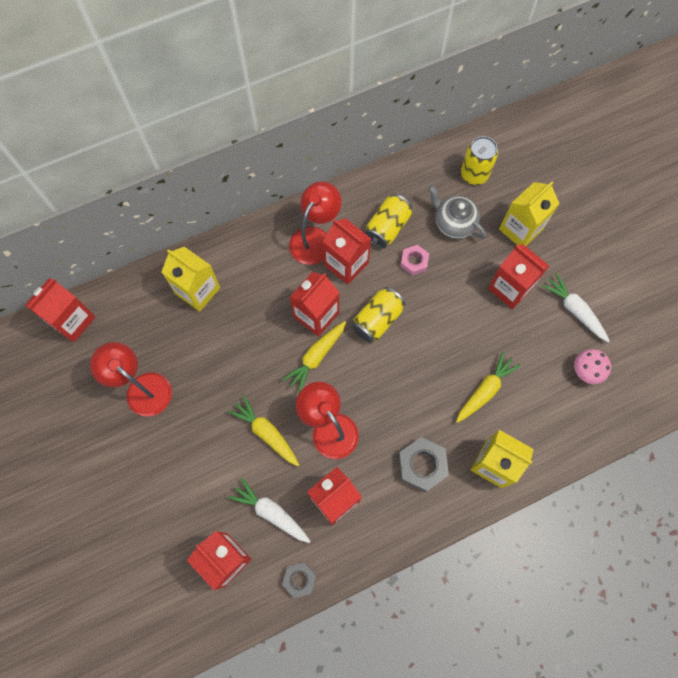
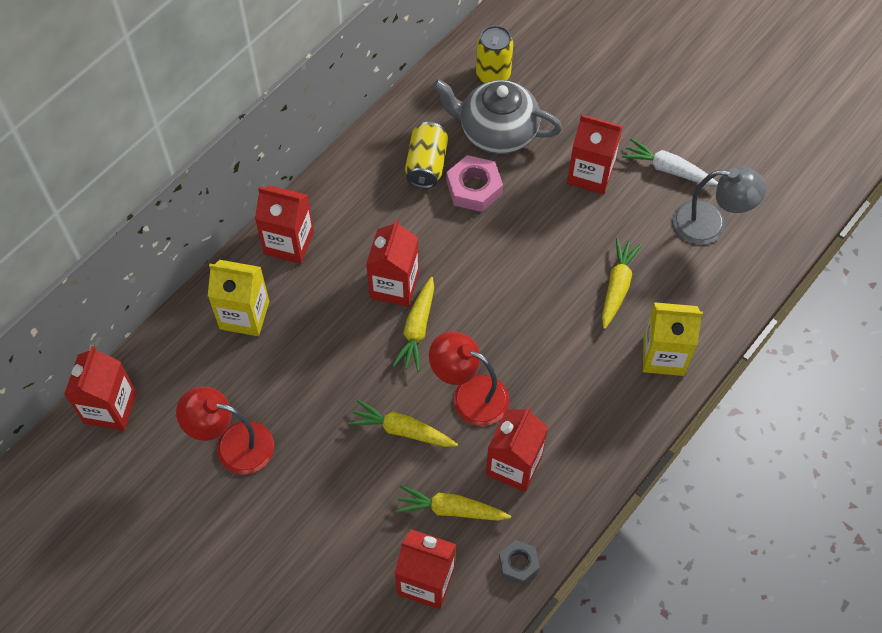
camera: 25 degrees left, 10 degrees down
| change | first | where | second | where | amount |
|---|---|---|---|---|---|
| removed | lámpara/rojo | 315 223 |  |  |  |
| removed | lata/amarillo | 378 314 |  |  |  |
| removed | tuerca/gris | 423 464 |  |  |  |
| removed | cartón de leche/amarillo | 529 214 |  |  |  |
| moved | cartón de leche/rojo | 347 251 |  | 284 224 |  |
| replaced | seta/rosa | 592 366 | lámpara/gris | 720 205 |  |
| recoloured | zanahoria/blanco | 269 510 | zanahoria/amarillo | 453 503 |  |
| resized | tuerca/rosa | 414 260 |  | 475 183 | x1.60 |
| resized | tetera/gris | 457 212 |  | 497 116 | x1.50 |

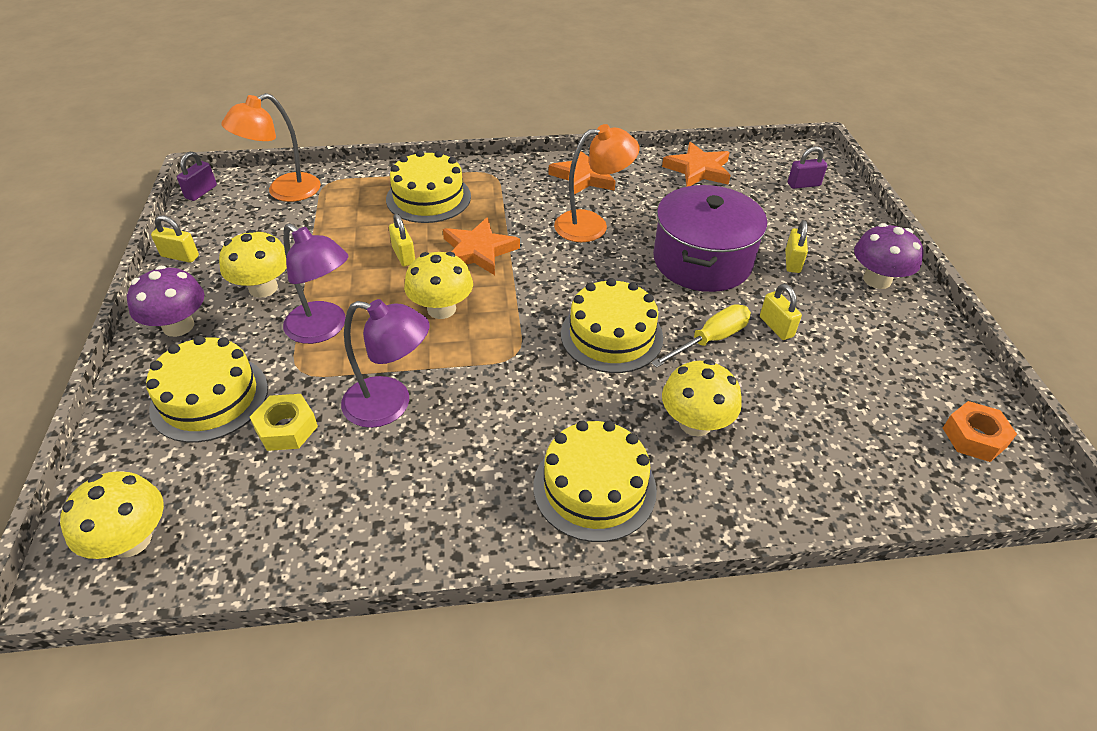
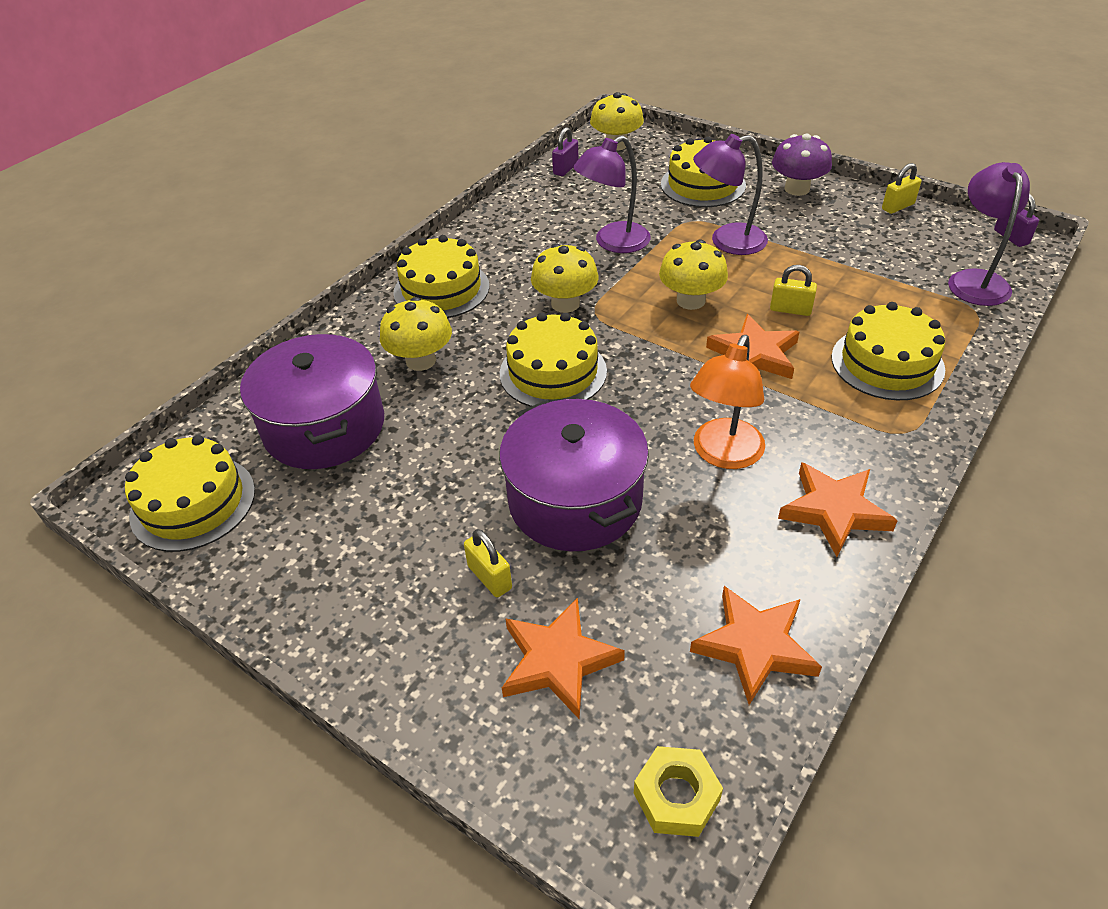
camera: 135 degrees right, 0 degrees up
| change | first | where | second | where | amount |
|---|---|---|---|---|---|
| removed | destornillador/amarillo | 701 336 |  |  |  |
| removed | candado/amarillo | 781 312 |  |  |  |
| removed | seta/morado | 889 256 |  |  |  |
| added |  |  | olla/morado | 312 401 |  |
| added |  |  | estrella/naranja | 563 658 |  |
| moved | seta/amarillo | 253 263 |  | 564 278 |  |
| moved | tuerca/amarillo | 284 422 |  | 678 791 |  |
| moved | candado/morado | 807 167 |  | 565 151 |  |
| replaced | tuerca/naranja | 980 431 | tarta/amarillo | 190 493 |  |
| recoloured | lámpara/naranja | 271 147 | lámpara/morado | 989 234 |  |

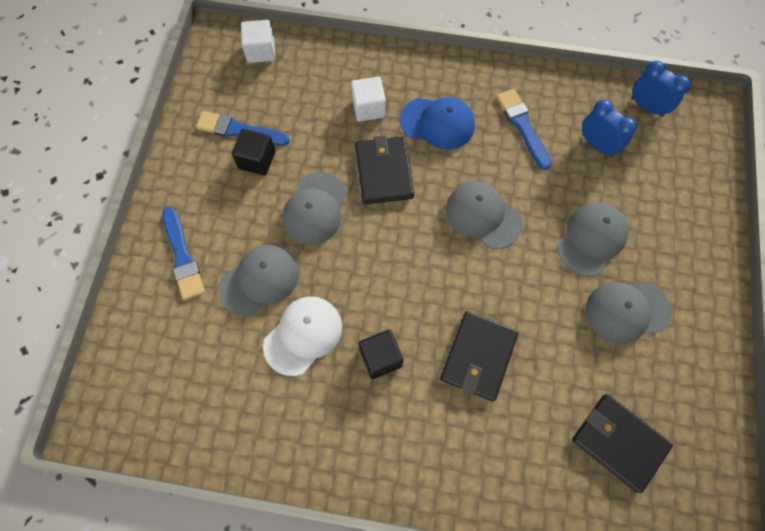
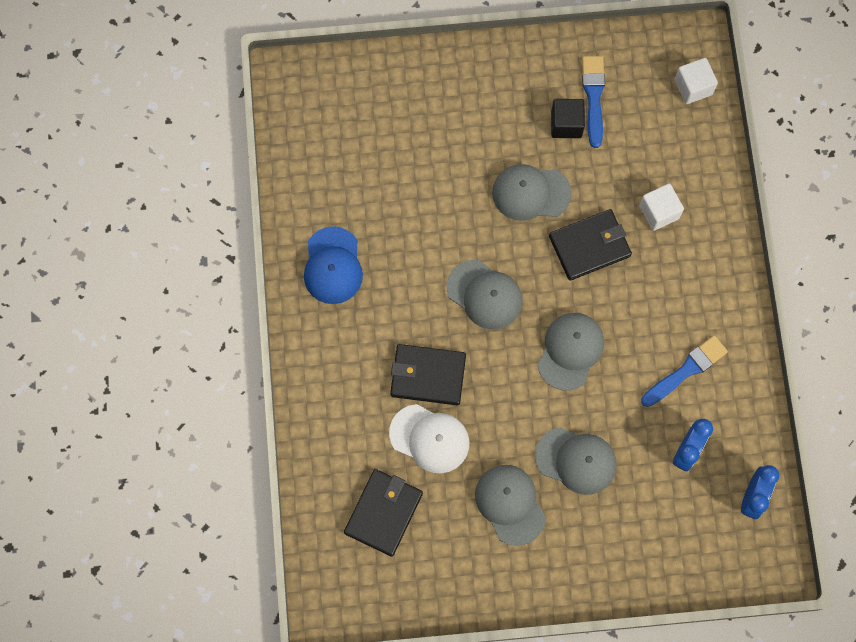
camera: 75 degrees right, 5 degrees up
| change | first | where | second | where | amount |
|---|---|---|---|---|---|
| removed | pincel/azul | 183 253 |  |  |  |
| removed | cubo/negro | 380 354 |  |  |  |
| moved | gorra/gris | 258 281 |  | 484 295 |  |
| moved | gorra/blanco | 302 336 |  | 429 438 |  |
| moved | gorra/azul | 437 123 |  | 333 265 |  |

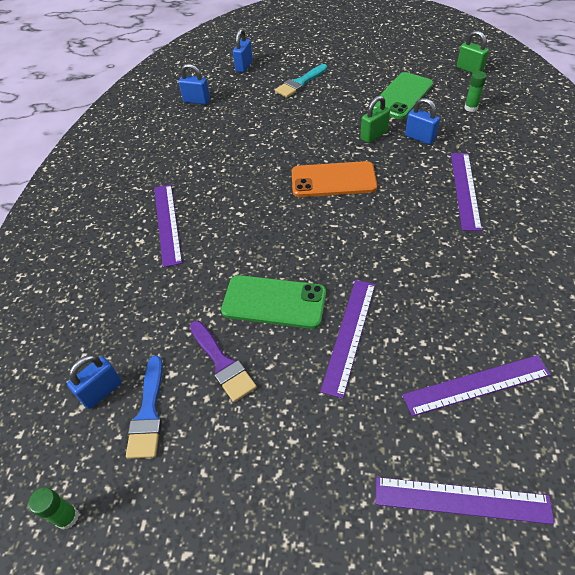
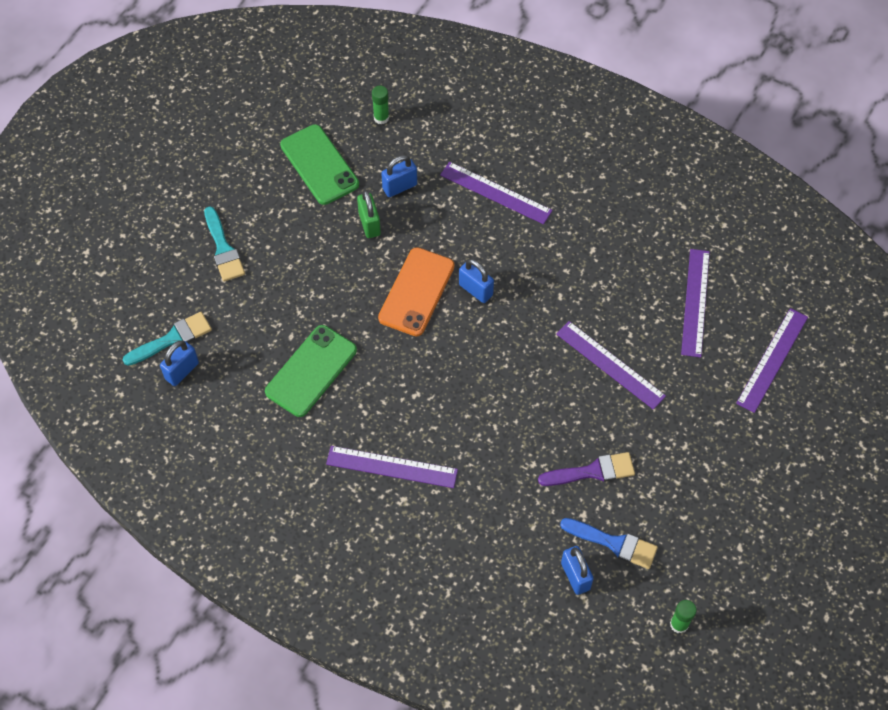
camera: 70 degrees left, 10 degrees up
| change | first | where | second | where | amount |
|---|---|---|---|---|---|
| removed | candado/verde | 473 52 |  |  |  |
| added |  |  | pincel/turquesa | 167 339 |  |
| moved | móvil/verde | 273 302 |  | 311 371 |  |
| moved | candado/azul | 243 50 |  | 476 281 |  |

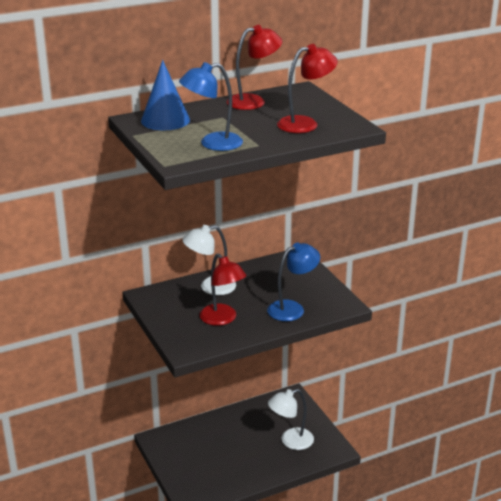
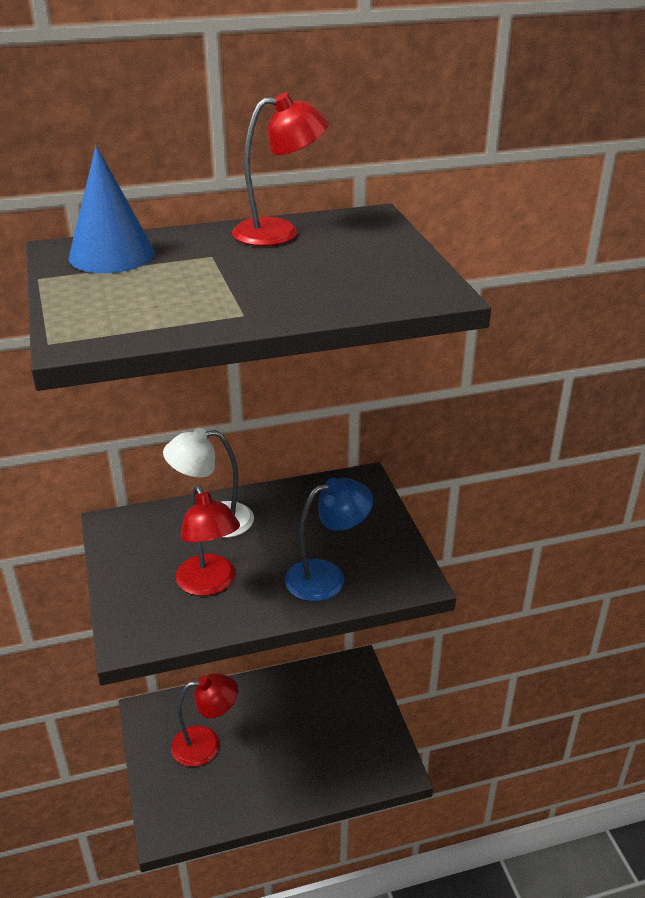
camera: 10 degrees right, 5 degrees up
| change | first | where | second | where | amount |
|---|---|---|---|---|---|
| removed | lámpara/azul | 211 106 |  |  |  |
| removed | lámpara/blanco | 291 419 |  |  |  |
| moved | lámpara/rojo | 307 88 |  | 204 720 |  |

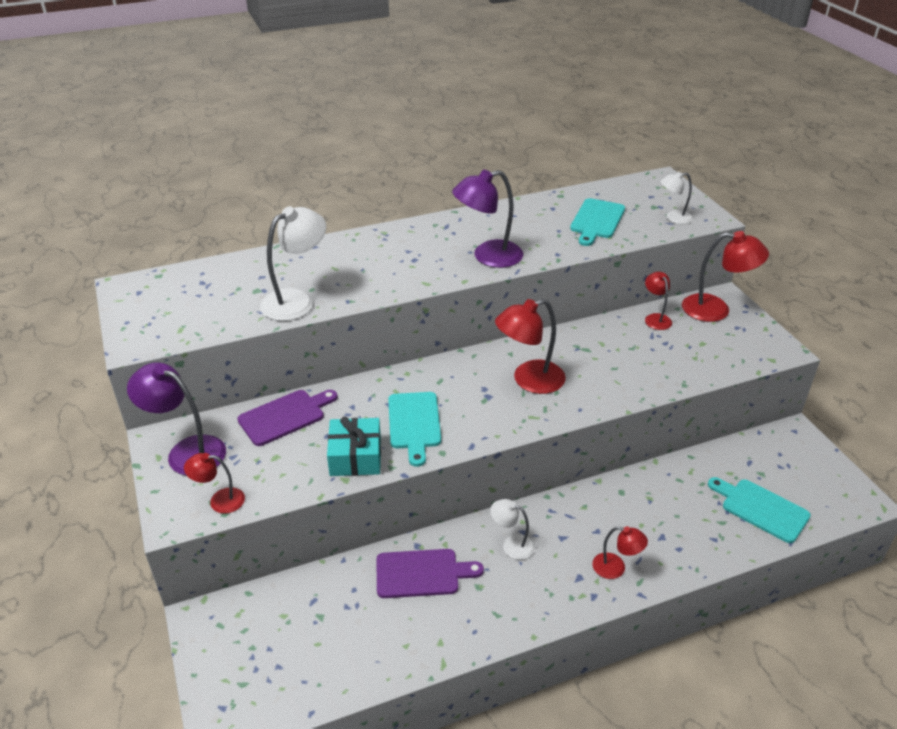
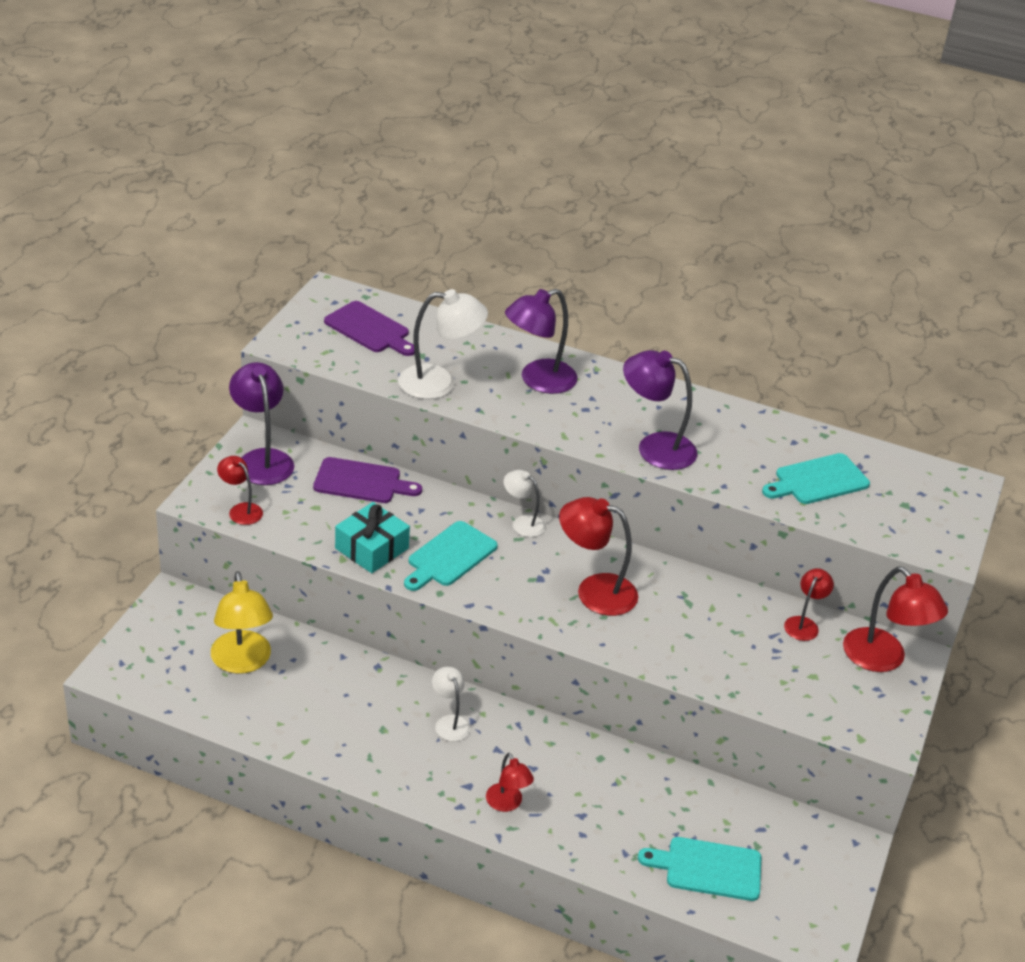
camera: 40 degrees right, 0 degrees up
| change | first | where | second | where | amount |
|---|---|---|---|---|---|
| added |  |  | lámpara/amarillo | 242 622 |  |
| added |  |  | lámpara/morado | 541 341 |  |
| moved | tabla de cortar/morado | 430 573 |  | 369 328 |  |
| moved | lámpara/blanco | 677 198 |  | 524 503 |  |
| turned | tabla de cortar/turquesa | 759 510 |  | 699 869 | 75 degrees counterclockwise |

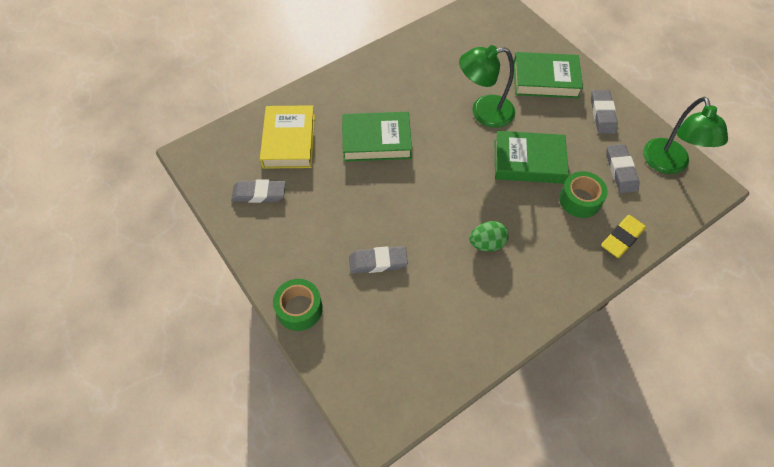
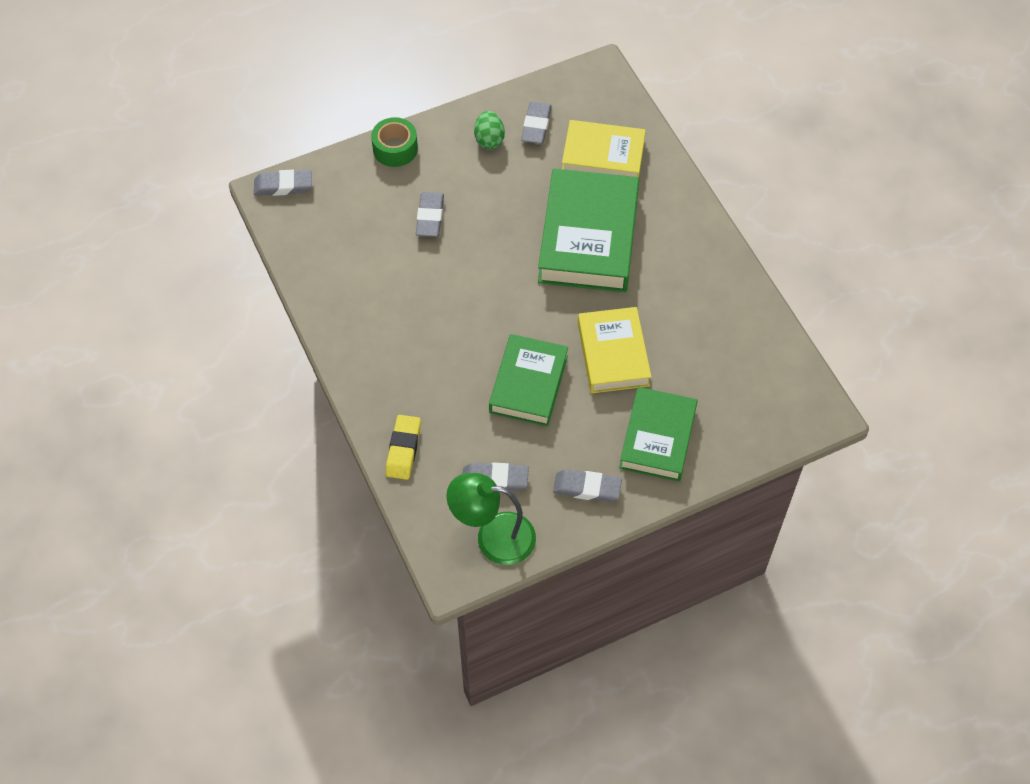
camera: 100 degrees right, 0 degrees up
| change | first | where | second | where | amount |
|---|---|---|---|---|---|
| removed | cinta adhesiva/verde | 583 194 |  |  |  |
| added |  |  | goma de borrar/gris | 283 183 |  |
| moved | huevo/verde | 488 236 |  | 489 130 |  |
| replaced | lámpara/verde | 487 86 | libro/amarillo | 614 350 |  |
| turned | goma de borrar/amarillo | 623 236 |  | 403 447 | 45 degrees clockwise |
| resized | libro/verde | 377 137 |  | 588 230 | x1.54 |

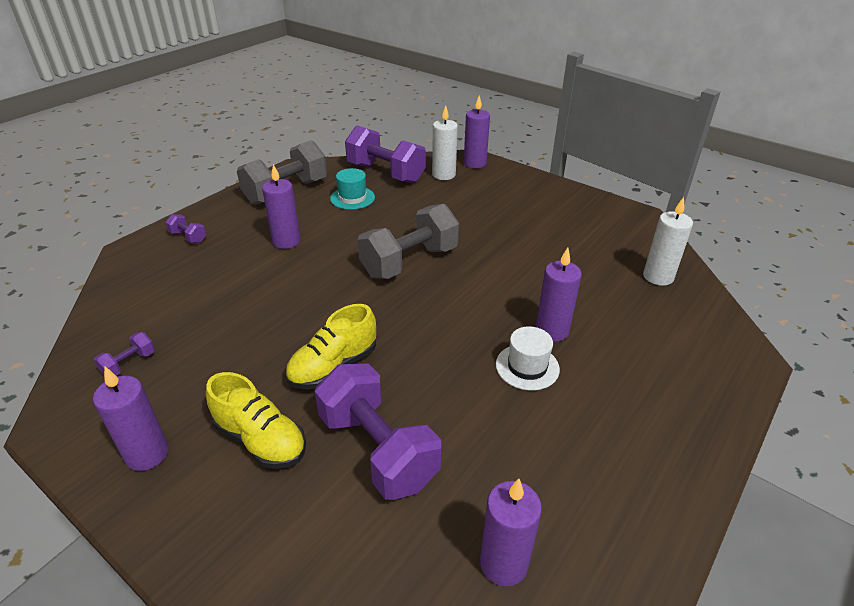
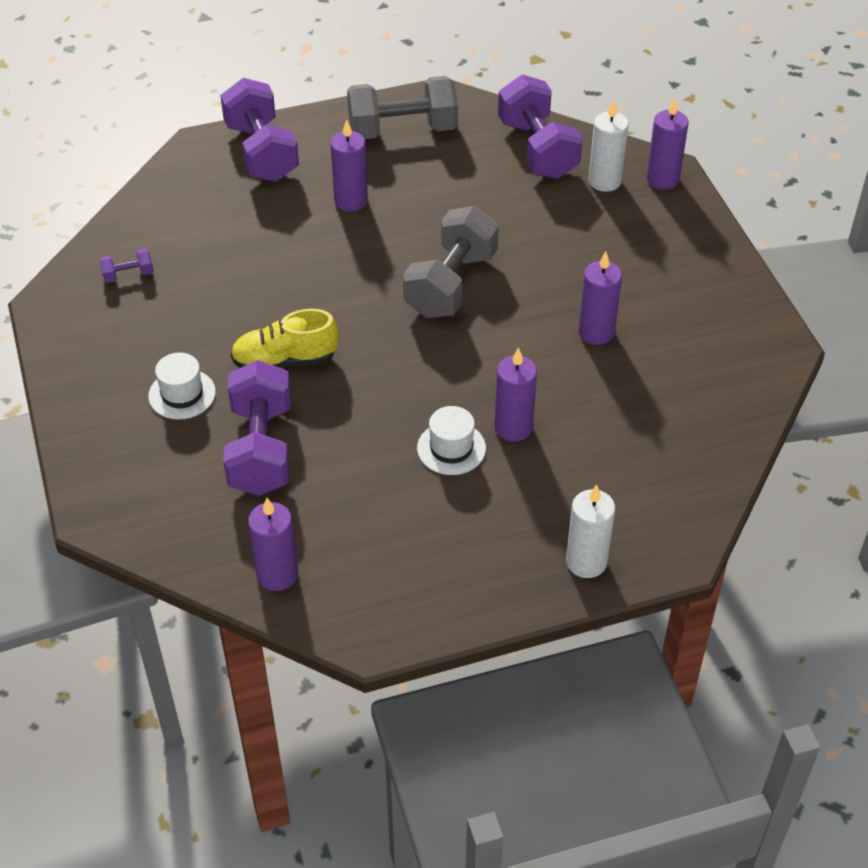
camera: 35 degrees right, 10 degrees up
| change | first | where | second | where | amount |
|---|---|---|---|---|---|
| removed | sombrero/turquesa | 352 189 |  |  |  |
| moved | vela/morado | 131 419 |  | 600 298 |  |
| moved | vela/blanco | 668 241 |  | 590 531 |  |
| replaced | zapato/amarillo | 256 420 | sombrero/blanco | 182 386 |  |
| turned | mancuerna/gris | 408 241 |  | 451 262 | 60 degrees counterclockwise |
| resized | mancuerna/morado | 186 228 |  | 259 130 | x2.32 |

